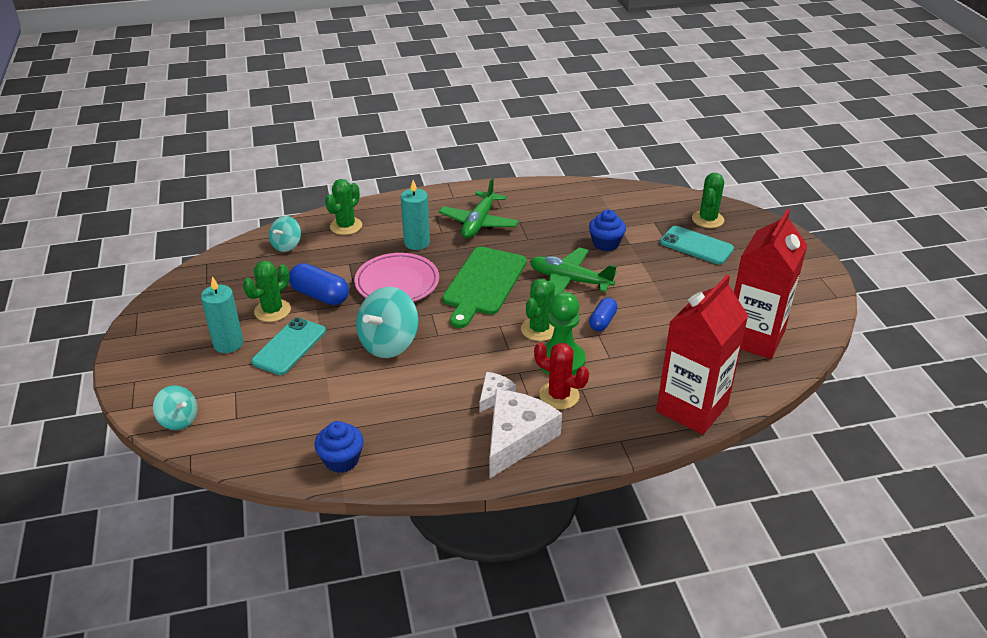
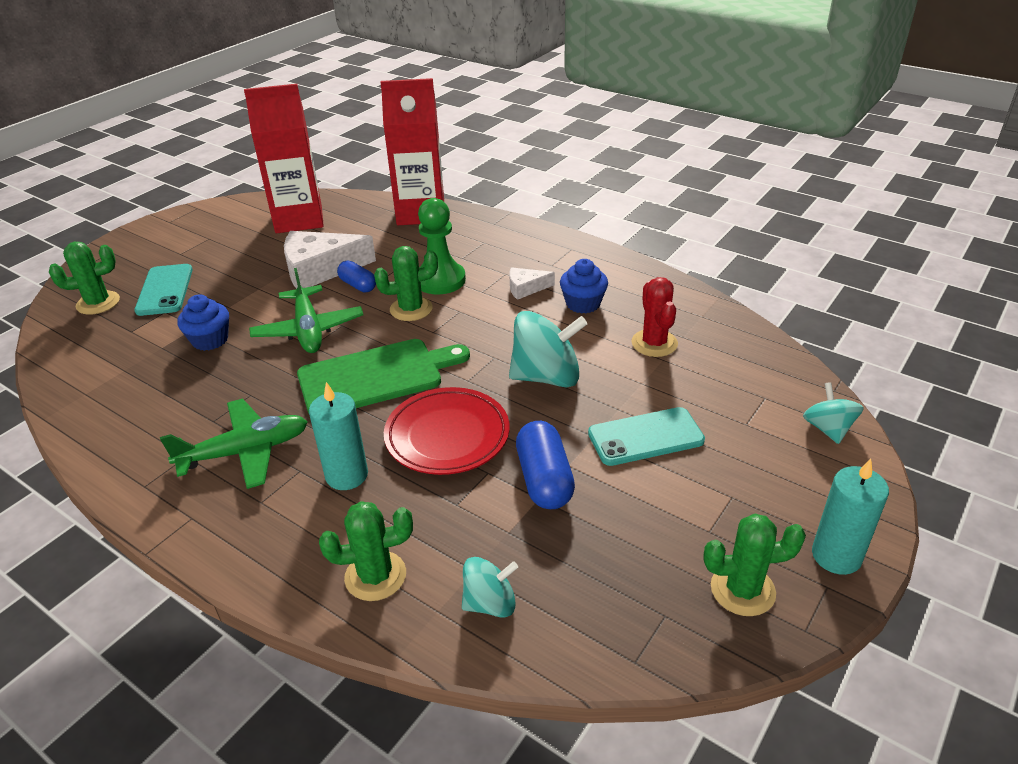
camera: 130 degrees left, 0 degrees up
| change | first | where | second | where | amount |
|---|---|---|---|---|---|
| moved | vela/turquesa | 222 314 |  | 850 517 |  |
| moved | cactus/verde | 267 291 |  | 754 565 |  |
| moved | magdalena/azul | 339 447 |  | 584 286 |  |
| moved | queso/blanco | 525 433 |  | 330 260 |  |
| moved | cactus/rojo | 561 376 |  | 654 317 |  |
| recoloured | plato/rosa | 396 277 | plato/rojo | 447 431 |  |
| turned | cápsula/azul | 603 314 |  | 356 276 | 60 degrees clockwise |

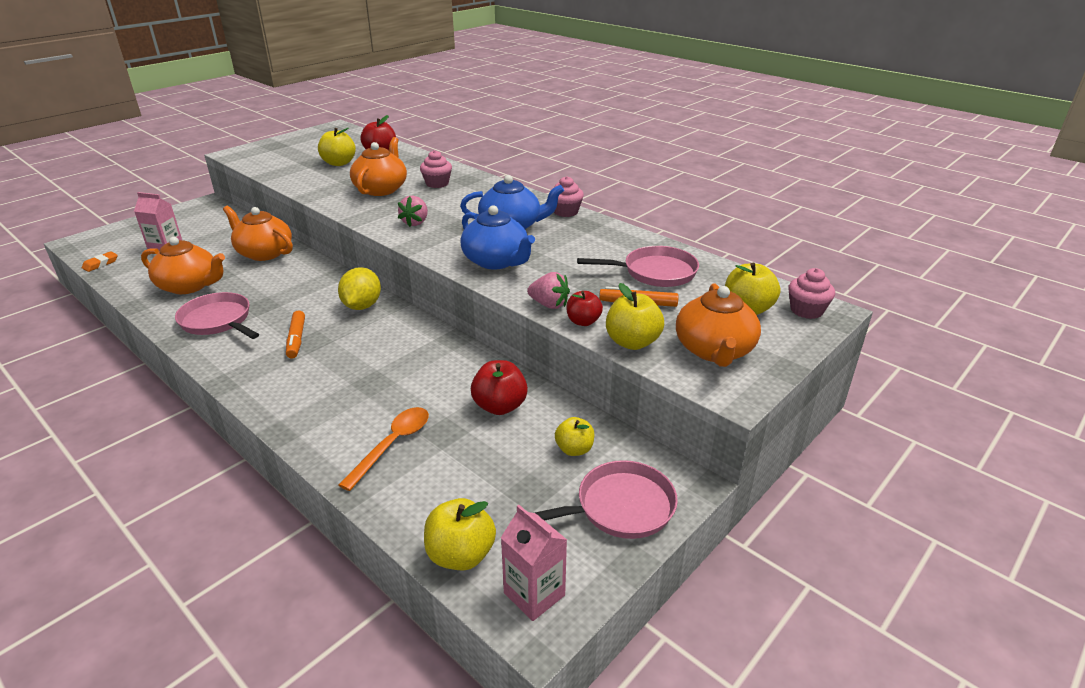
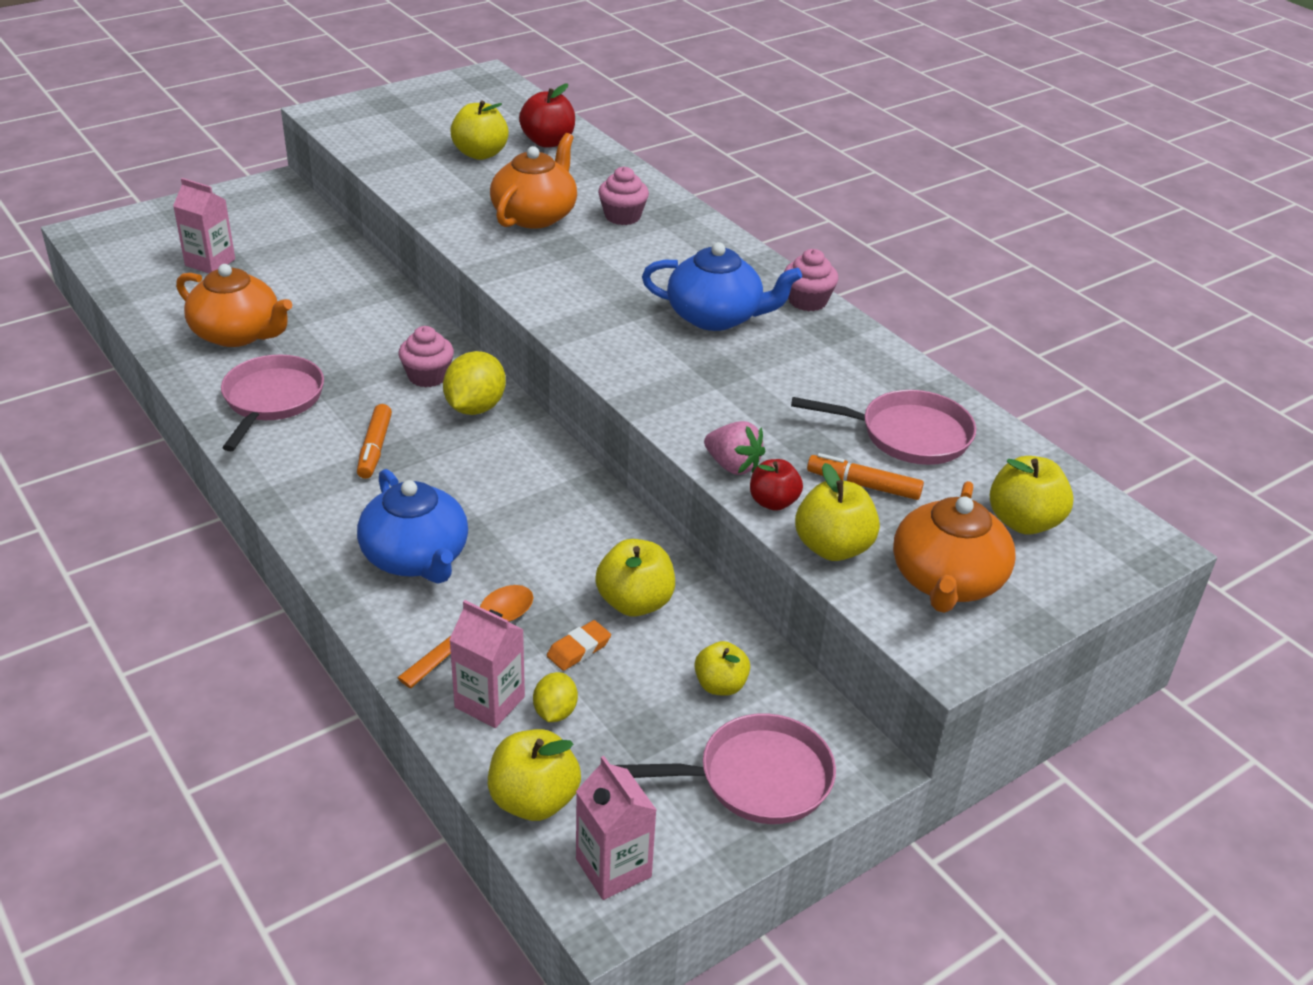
camera: 10 degrees right, 5 degrees up
| change | first | where | second | where | amount |
|---|---|---|---|---|---|
| removed | tetera/naranja | 258 233 |  |  |  |
| removed | fresa/rosa | 413 211 |  |  |  |
| added |  |  | cartón de leche/rosa | 487 664 |  |
| added |  |  | limón/amarillo | 555 697 |  |
| moved | goma de borrar/naranja | 100 261 |  | 579 645 |  |
| moved | tetera/azul | 497 237 |  | 412 526 |  |
| moved | magdalena/rosa | 811 293 |  | 426 356 |  |
| recoloured | manzana/rojo | 499 387 | manzana/amarillo | 635 578 |  |
| turned | sartén/rosa | 217 315 |  | 272 403 | 45 degrees clockwise |

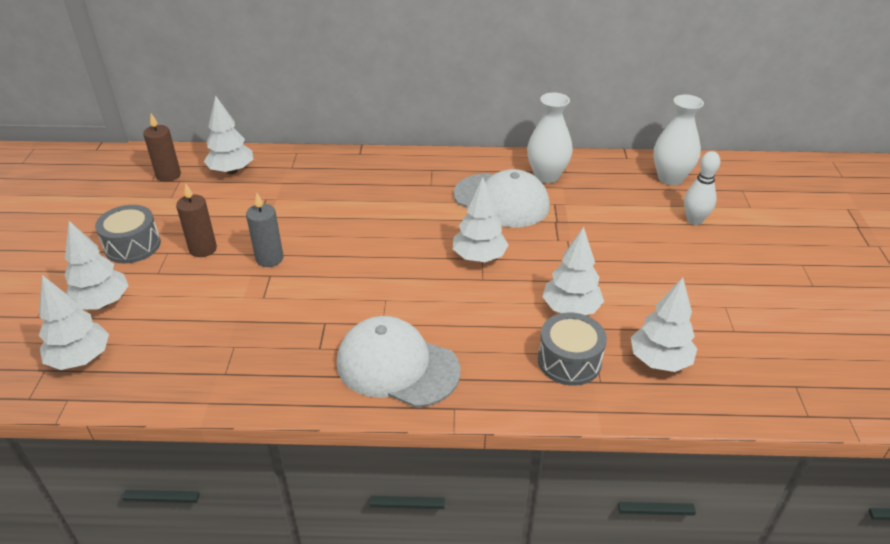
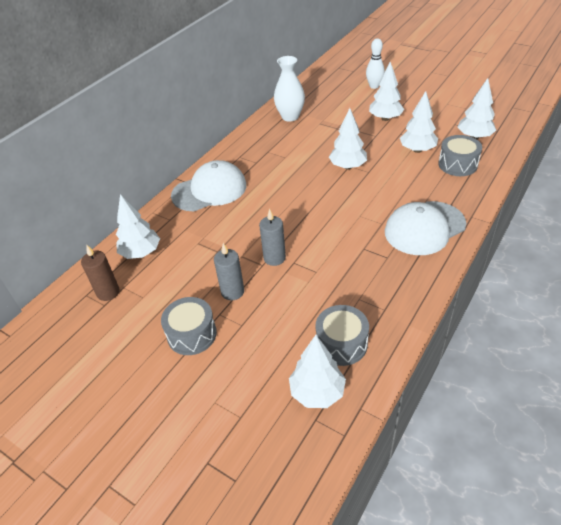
camera: 55 degrees left, 5 degrees up
| change | first | where | second | where | amount |
|---|---|---|---|---|---|
| removed | florero/blanco | 678 140 |  |  |  |
| added |  |  | tambor/gris | 342 335 |  |
| moved | árbol/blanco | 97 265 |  | 386 91 |  |
| moved | gorra/blanco | 501 198 |  | 208 185 |  |
| recoloured | vela/marrón | 196 220 | vela/gris | 229 271 |  |

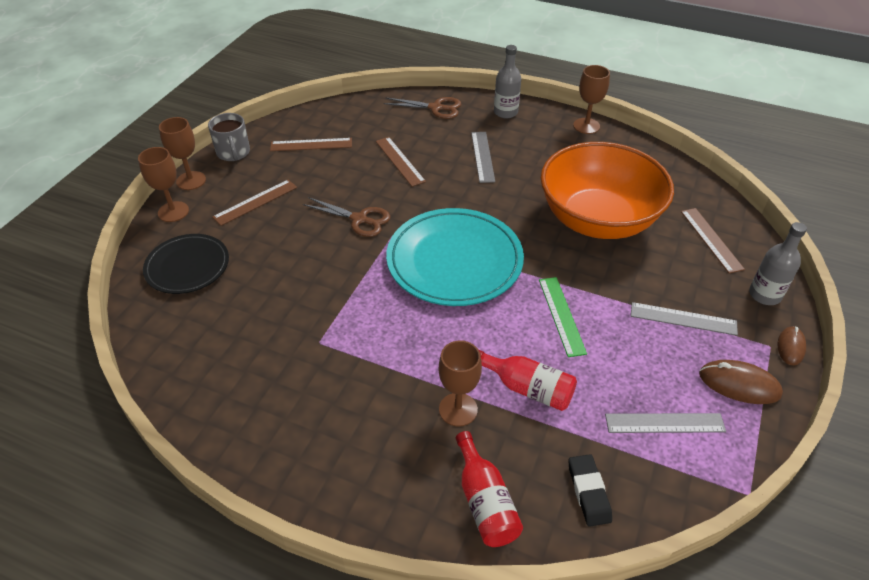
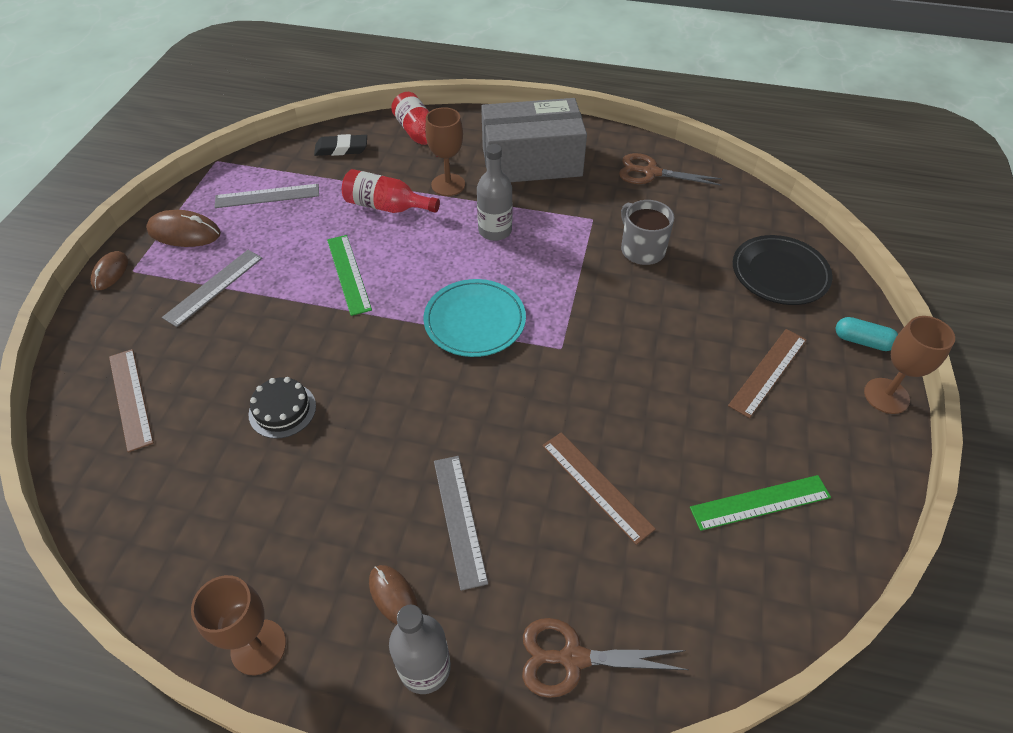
camera: 170 degrees right, 5 degrees up
| change | first | where | second | where | amount |
|---|---|---|---|---|---|
| added |  |  | ratón/marrón | 393 594 |  |
| added |  |  | caja/gris | 534 140 |  |
| moved | taza/gris | 229 137 |  | 647 232 |  |
| moved | tijeras/marrón | 347 217 |  | 670 169 |  |
| moved | botella/gris | 778 263 |  | 495 192 |  |
| replaced | copa/marrón | 163 184 | cápsula/turquesa | 867 334 |  |
| replaced | cuenco/naranja | 607 190 | tarta/negro | 282 408 |  |
| recoloured | regla/marrón | 311 144 | regla/verde | 760 503 |  |
| turned | goma de borrar/negro | 590 490 |  | 340 145 | 75 degrees counterclockwise |
| turned | regla/gris | 684 319 |  | 212 288 | 60 degrees counterclockwise |
| resized | plato/turquesa | 455 257 |  | 474 318 | x0.61 |

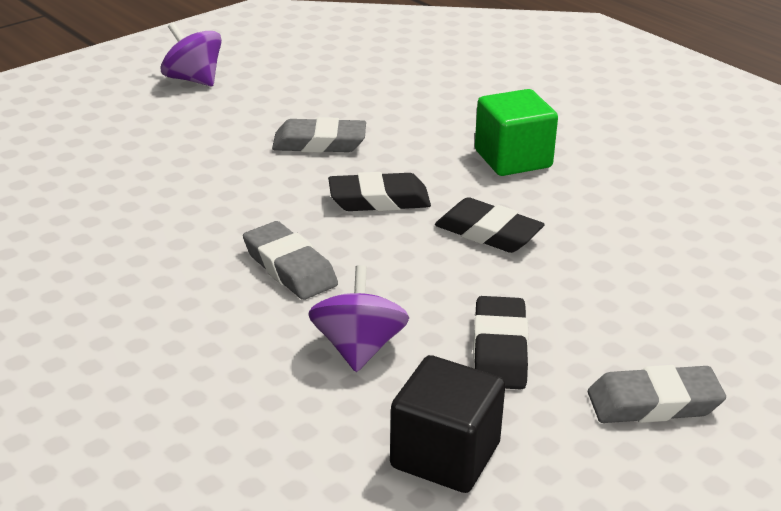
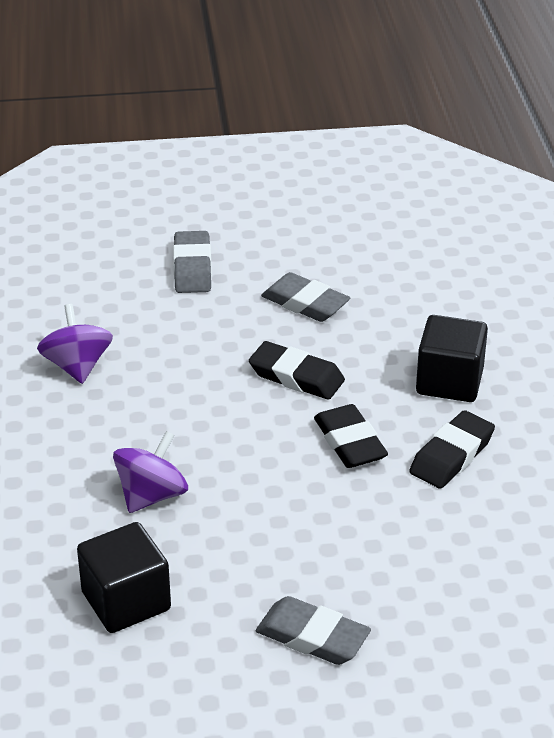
camera: 35 degrees right, 5 degrees up
| change | first | where | second | where | amount |
|---|---|---|---|---|---|
| moved | peonza/morado | 191 54 |  | 75 344 |  |
| moved | goma de borrar/gris | 290 260 |  | 192 262 |  |
| moved | goma de borrar/negro | 501 342 |  | 452 449 |  |
| recoloured | cubo/verde | 516 132 | cubo/negro | 452 358 |  |

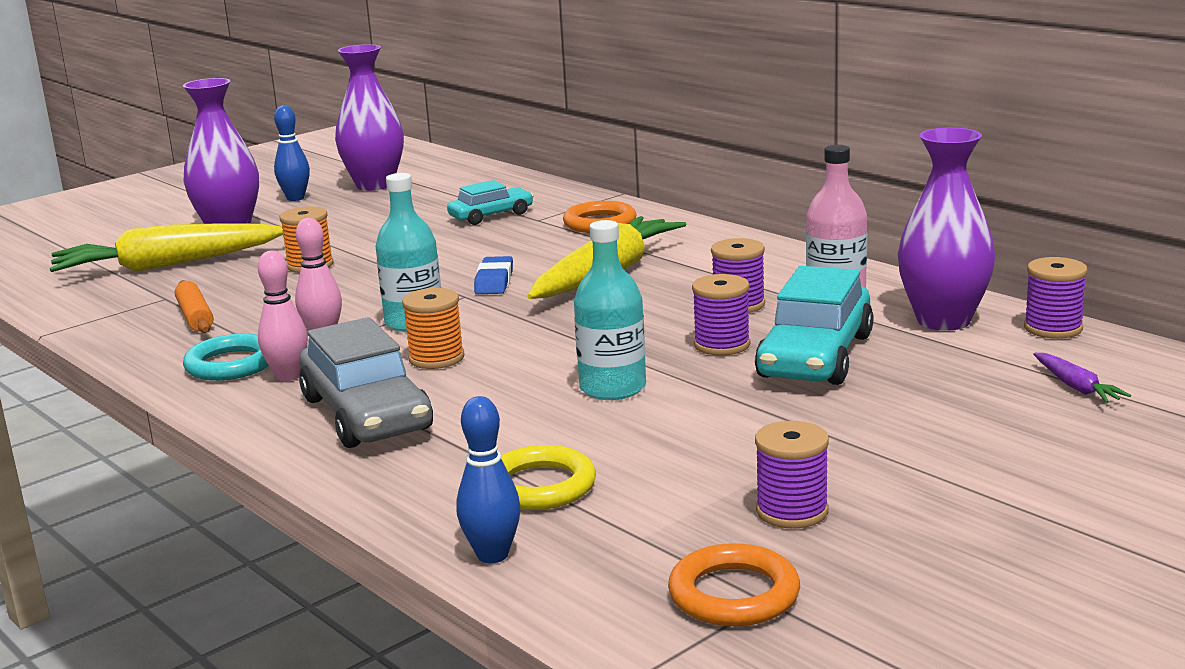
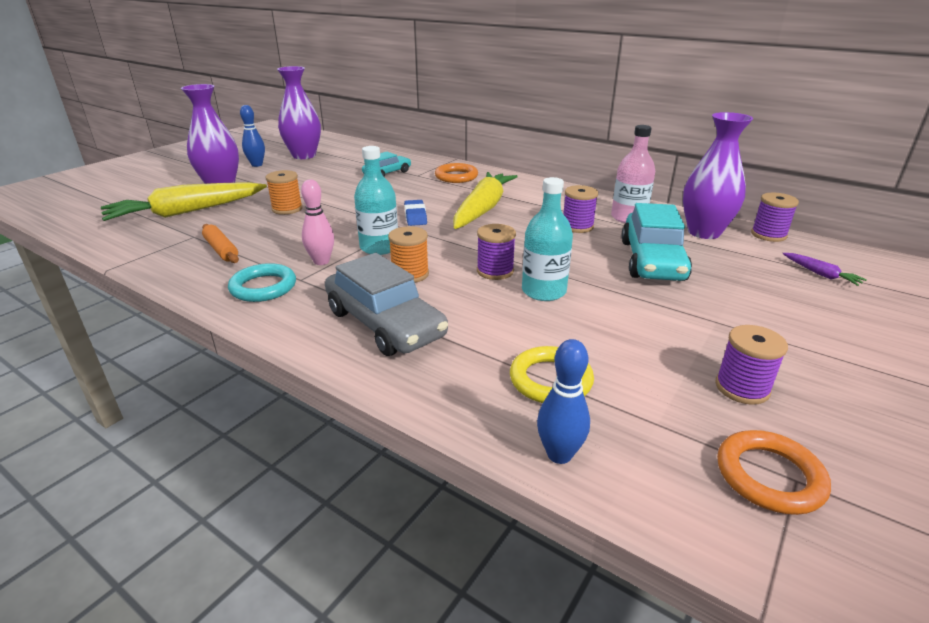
camera: 15 degrees left, 10 degrees up
| change | first | where | second | where | amount |
|---|---|---|---|---|---|
| removed | bolo/rosa | 283 316 |  |  |  |
| moved | carrete/morado | 721 315 |  | 496 252 |  |

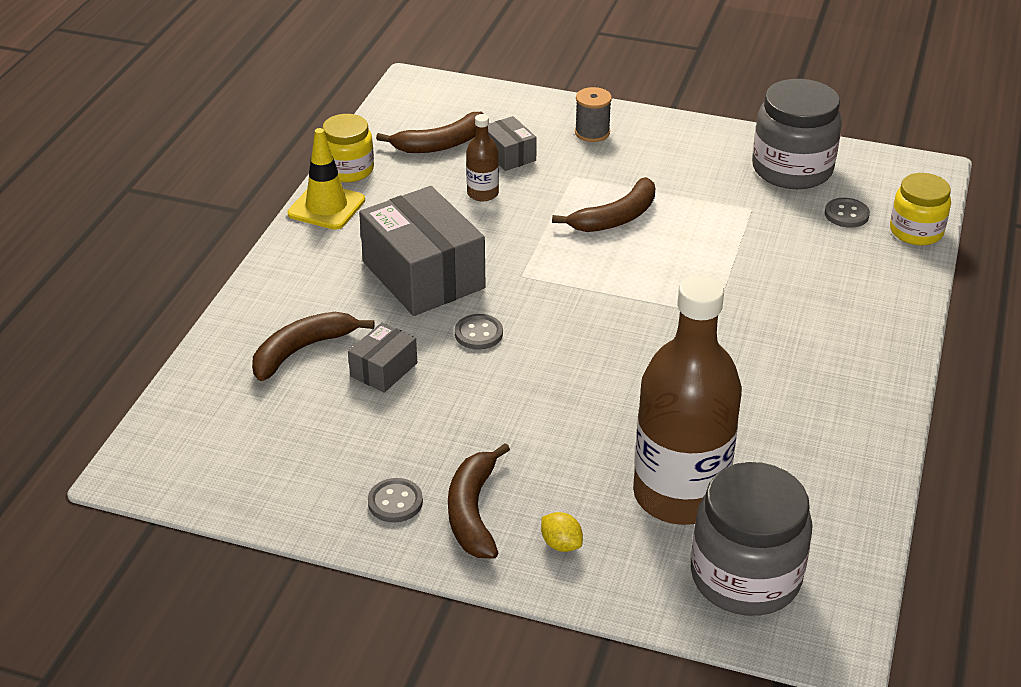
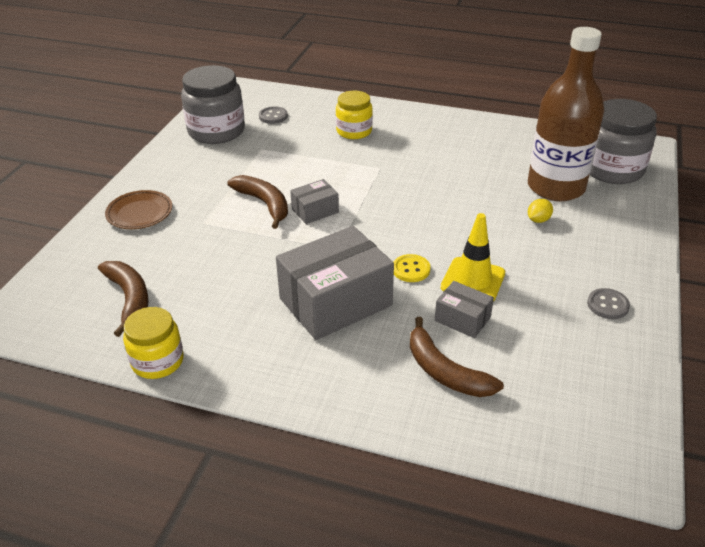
camera: 90 degrees left, 0 degrees up
| change | first | where | second | where | amount |
|---|---|---|---|---|---|
| removed | plátano/marrón | 479 500 |  |  |  |
| removed | botella/marrón | 482 157 |  |  |  |
| moved | cono de tráfico/amarillo | 326 179 |  | 473 257 |  |
| moved | caja/gris | 512 143 |  | 314 201 |  |
| moved | limón/amarillo | 562 532 |  | 540 211 |  |
| moved | tarro/amarillo | 920 209 |  | 354 115 |  |
| replaced | carrete/gris | 593 114 | plato/marrón | 138 209 |  |
| recoloured | botón/gris | 479 332 | botón/amarillo | 412 268 |  |

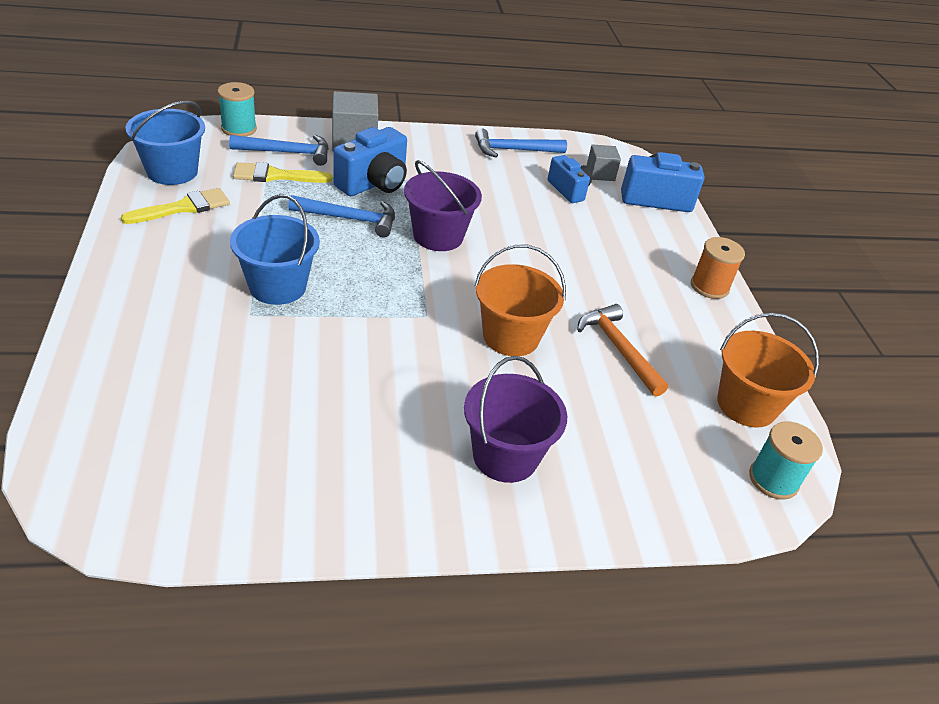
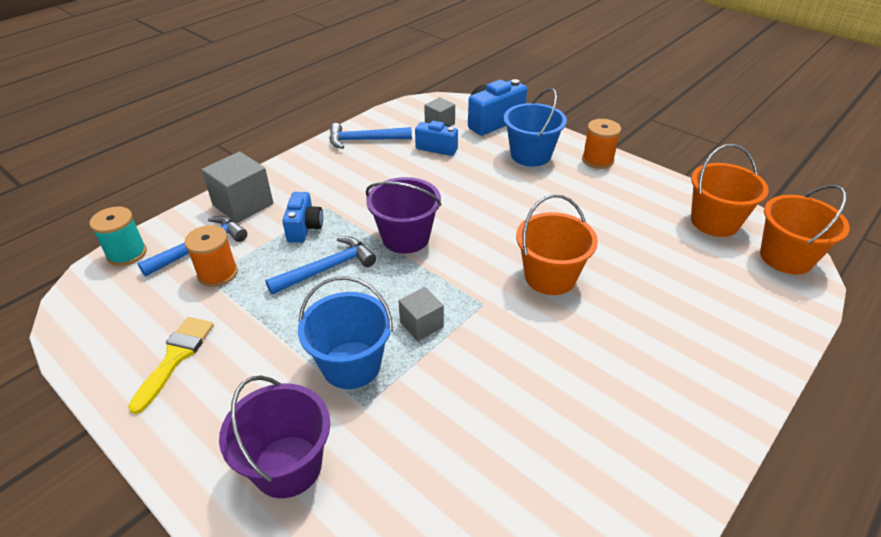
camera: 35 degrees left, 0 degrees up
| change | first | where | second | where | amount |
|---|---|---|---|---|---|
| removed | martillo/naranja | 622 350 |  |  |  |
| added |  |  | cubo/gris | 421 314 |  |
| moved | balde/azul | 165 143 |  | 535 127 |  |
| moved | balde/morado | 515 419 |  | 274 437 |  |
| replaced | pincel/amarillo | 282 172 | carrete/naranja | 211 256 |  |
| replaced | carrete/turquesa | 786 460 | balde/naranja | 805 229 |  |
| turned | martillo/azul | 521 143 |  | 371 136 | 45 degrees clockwise |
| resized | cámara/azul | 370 161 |  | 302 217 | x0.65 |

